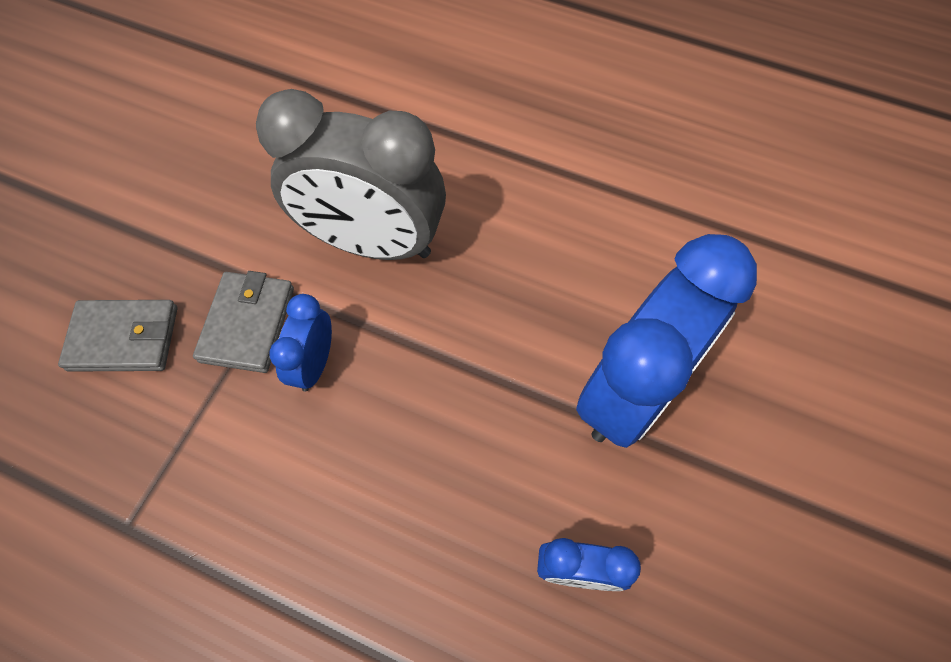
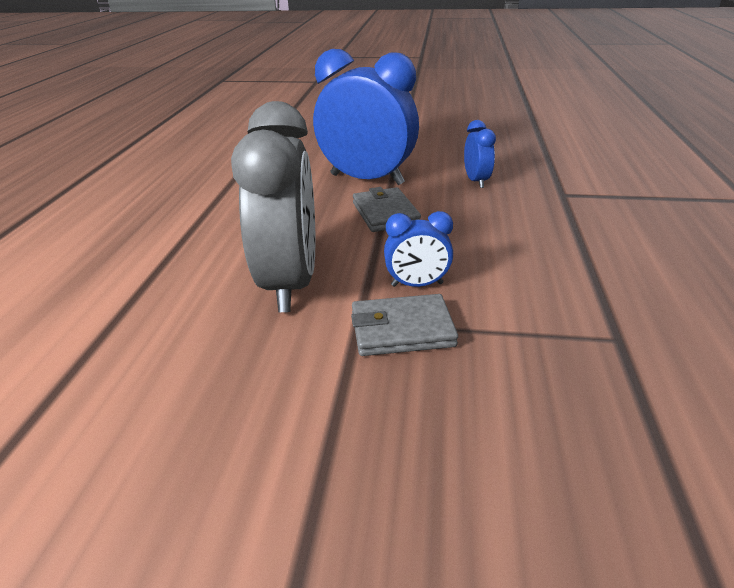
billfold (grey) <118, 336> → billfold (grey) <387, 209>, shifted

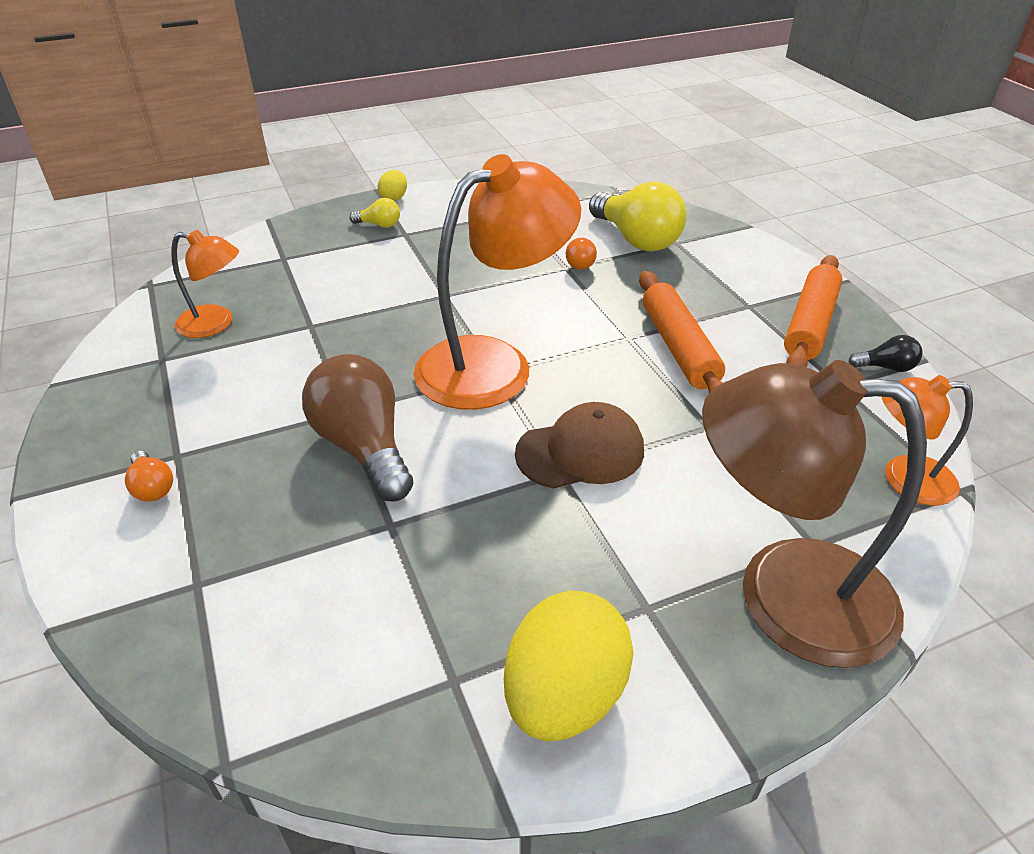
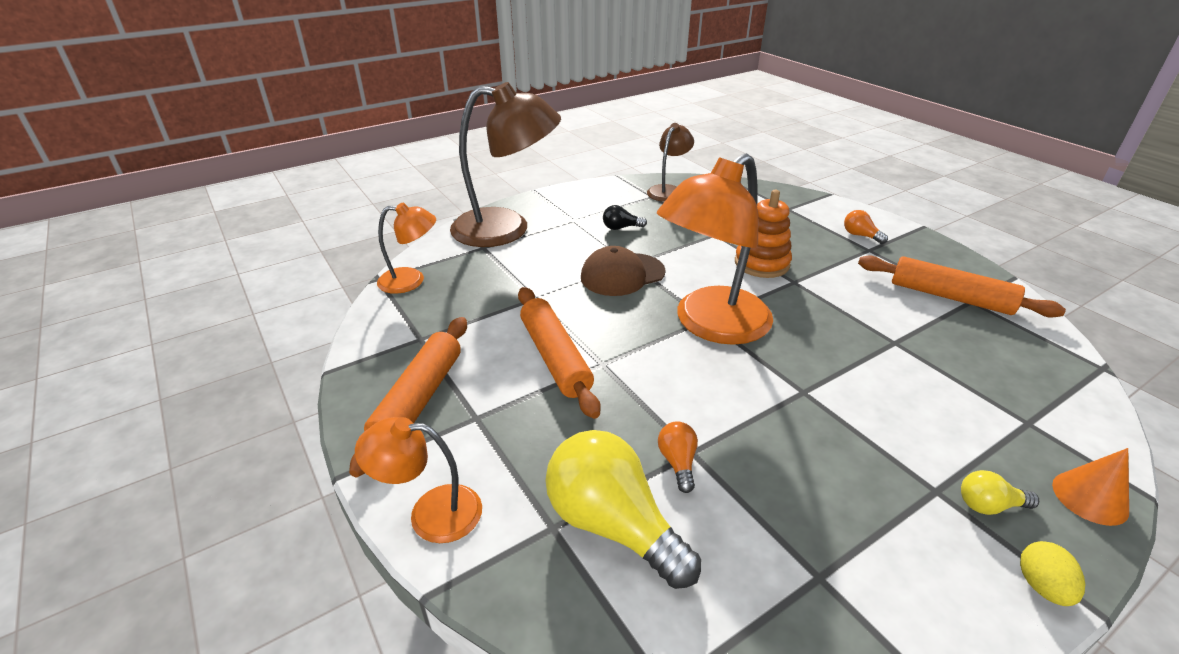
desk lamp (orange-coloured) <205, 284> → desk lamp (orange-coloured) <418, 480>, shifted
lightbulb (black) <885, 353> → lightbulb (black) <625, 217>, shifted
lightbulb (russet) <357, 427> → ring stacker (orange-coloured) <763, 234>
egg shape (golden) <569, 666> → -
- → desk lamp (russet) <670, 162>
- → pastry roller (orange-coloured) <962, 286>
- → cone shape (orange-coloured) <1090, 487>

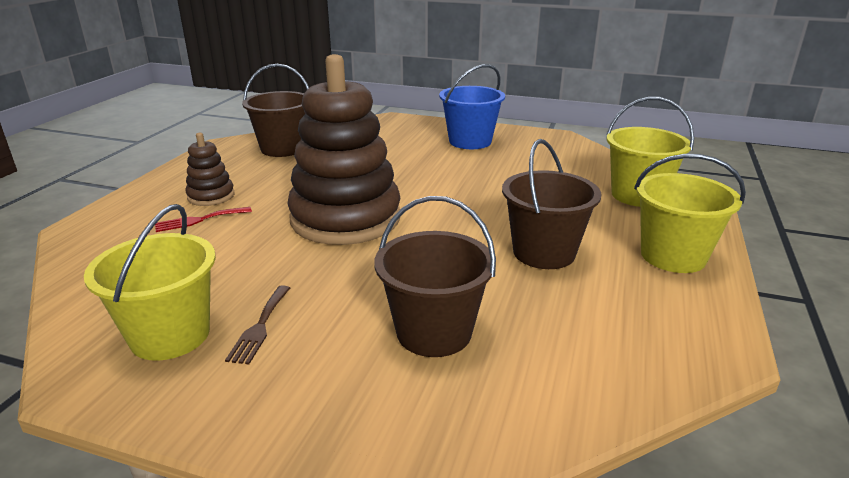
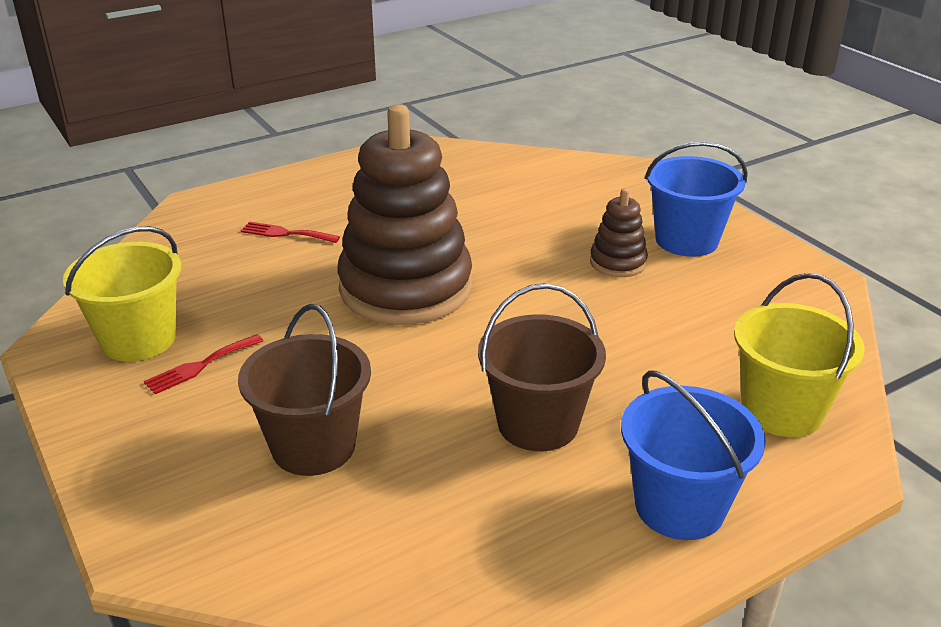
bucket (russet) <275, 110> → -
ring stacker (russet) <210, 169> → ring stacker (russet) <619, 232>, shifted
bucket (golden) <690, 213> → bucket (cobalt) <693, 455>
table fork (russet) <257, 324> → table fork (scarlet) <203, 364>

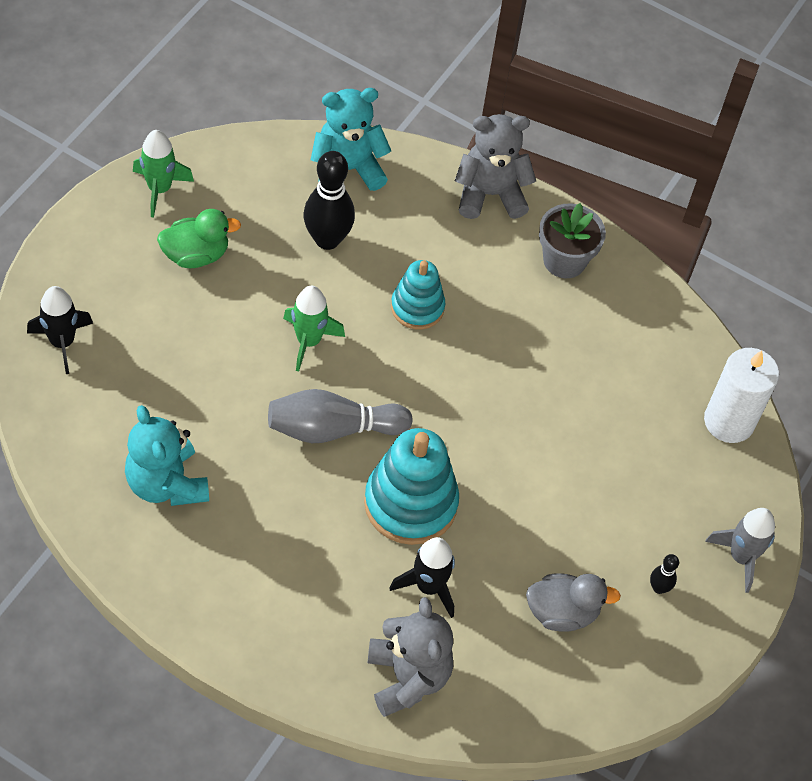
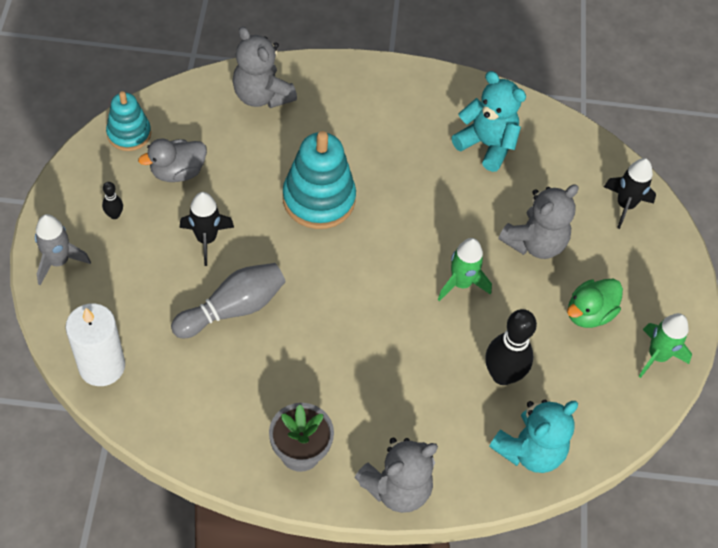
ring stacker (teal) <418, 295> → ring stacker (teal) <128, 121>, shifted
skittle (grey) <340, 416> → skittle (grey) <228, 300>, shifted
rocket (black) <422, 577> → rocket (black) <207, 229>, shifted
- → stuffed bear (grey) <539, 221>

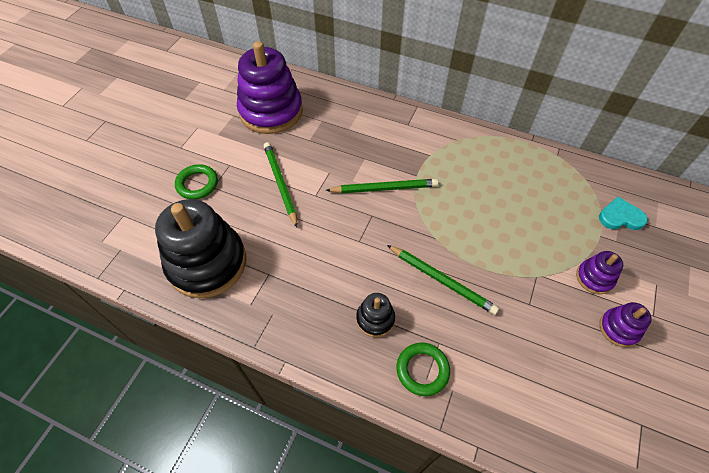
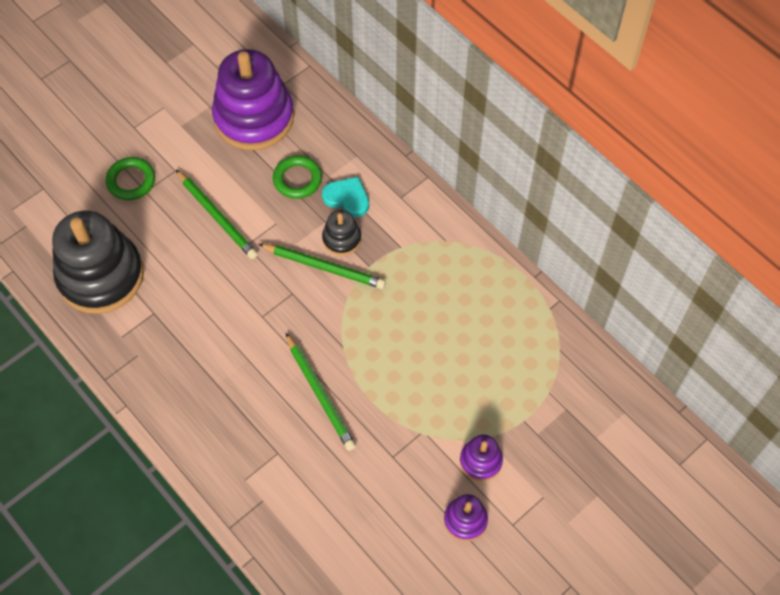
lead pencil (emerald) <281, 185> → lead pencil (emerald) <217, 214>, 135 degrees clockwise
heart (teal) <623, 213> → heart (teal) <345, 197>, shifted
ring stacker (black) <375, 315> → ring stacker (black) <341, 233>, shifted
ring (emerald) <423, 369> → ring (emerald) <297, 177>, shifted

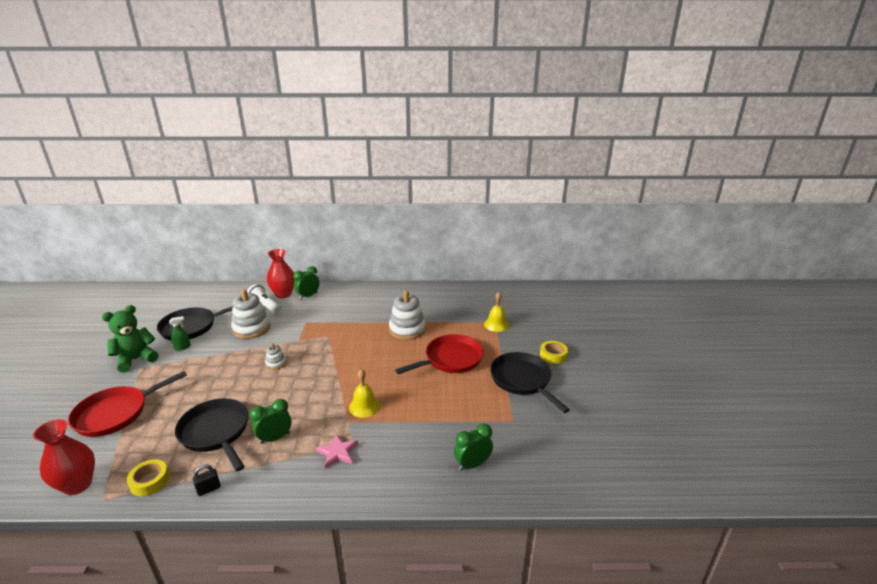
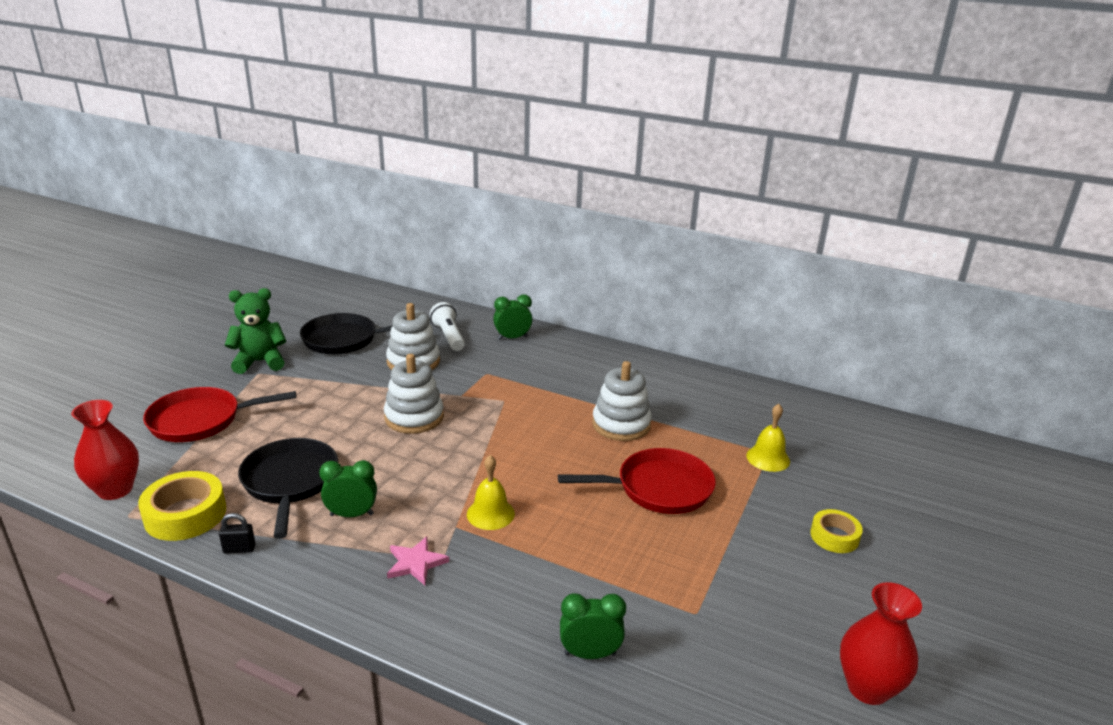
tall vase (scarlet) <281, 273> → tall vase (scarlet) <881, 643>, shifted
spray bottle (emerald) <180, 333> → -
ring stacker (pure white) <275, 356> → ring stacker (pure white) <414, 394>, x2.01
pan (black) <530, 382> → -
roll of tape (golden) <148, 477> → roll of tape (golden) <182, 506>, x1.62

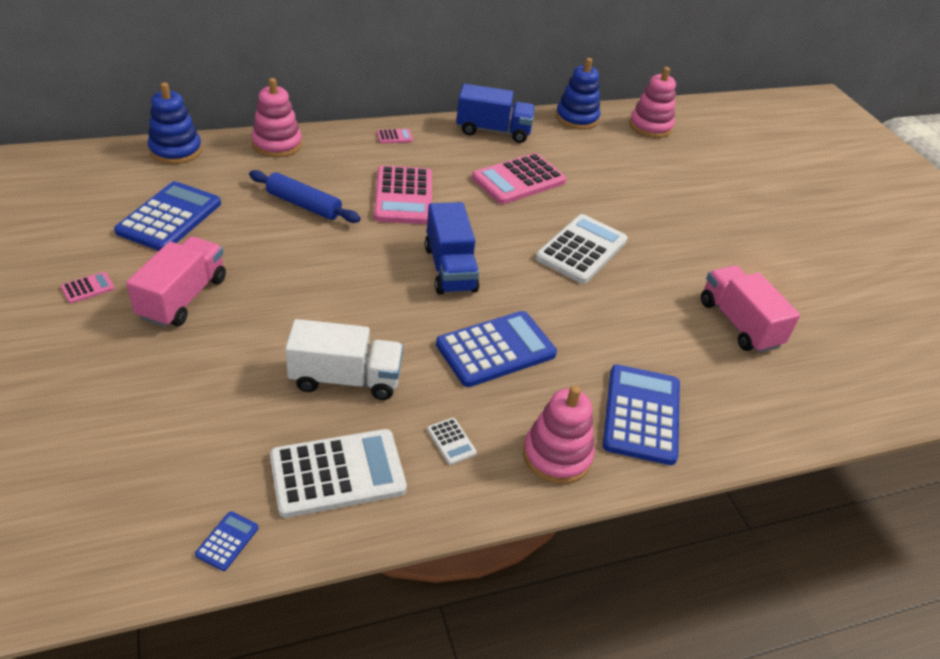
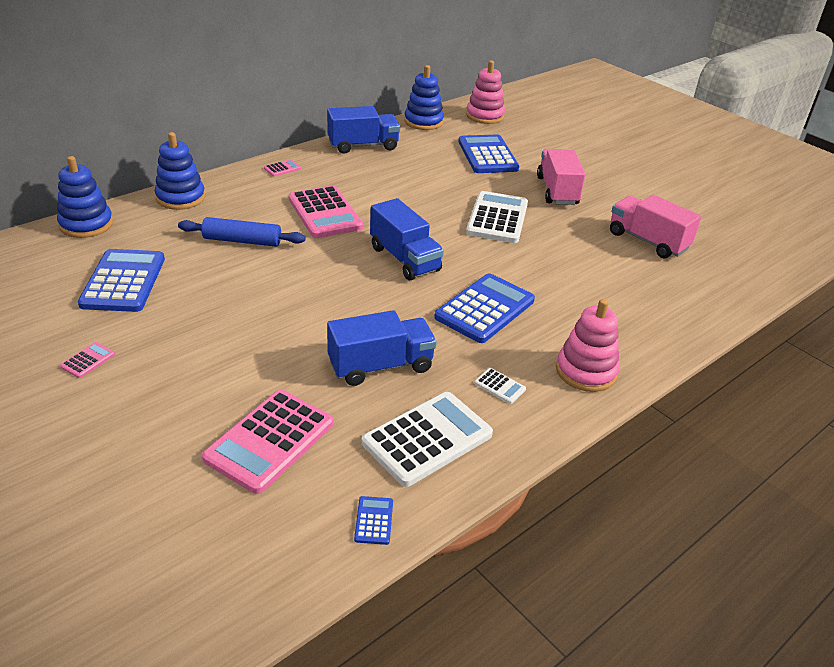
ring stacker (rose-pink) <277, 118> → ring stacker (cobalt) <180, 171>
adding machine (rose-pink) <519, 178> → adding machine (rose-pink) <267, 442>, shifted
lorry (rose-pink) <176, 282> → lorry (rose-pink) <561, 177>, shifted
lorry (pure white) <344, 359> → lorry (cobalt) <382, 348>
adding machine (cobalt) <641, 415> → adding machine (cobalt) <489, 153>, shifted

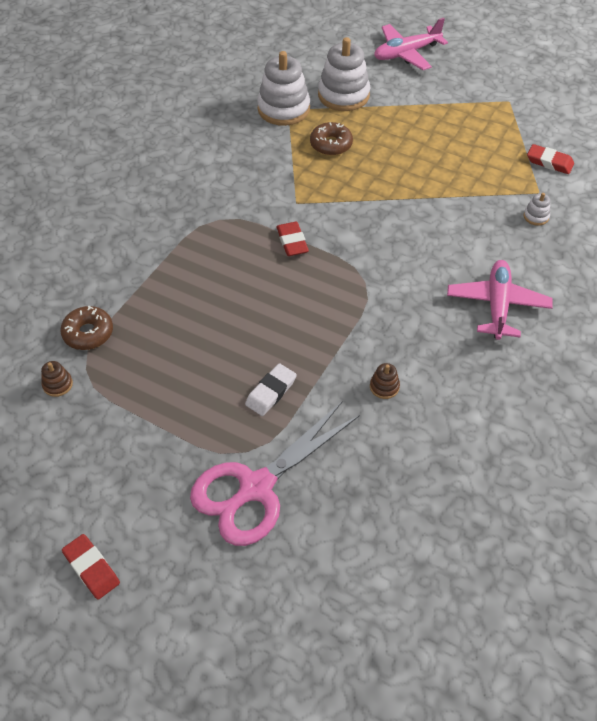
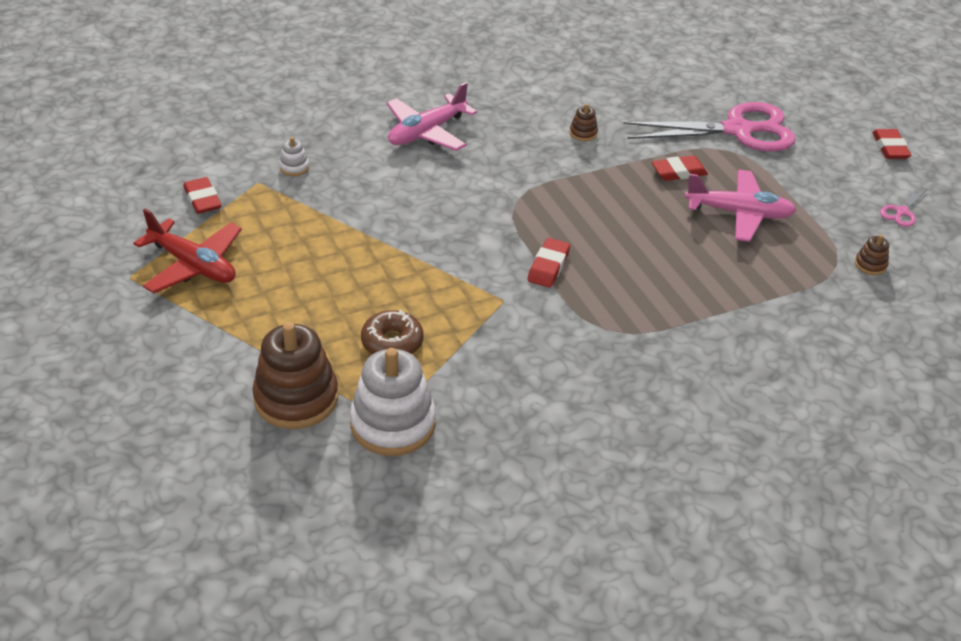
toy plane (rose-pink) <411, 44> → toy plane (rose-pink) <740, 206>, shifted
ring stacker (pure white) <344, 74> → ring stacker (russet) <295, 375>
donut (russet) <86, 328> → -
pencil eraser (pure white) <271, 389> → pencil eraser (scarlet) <680, 168>
- → shears (rose-pink) <903, 206>
- → toy plane (scarlet) <187, 251>

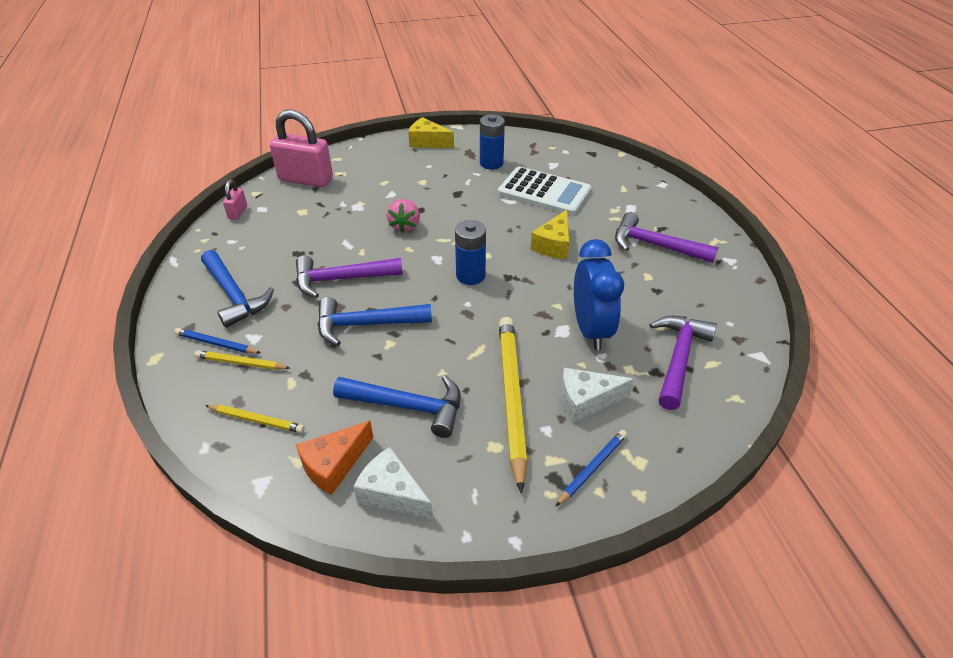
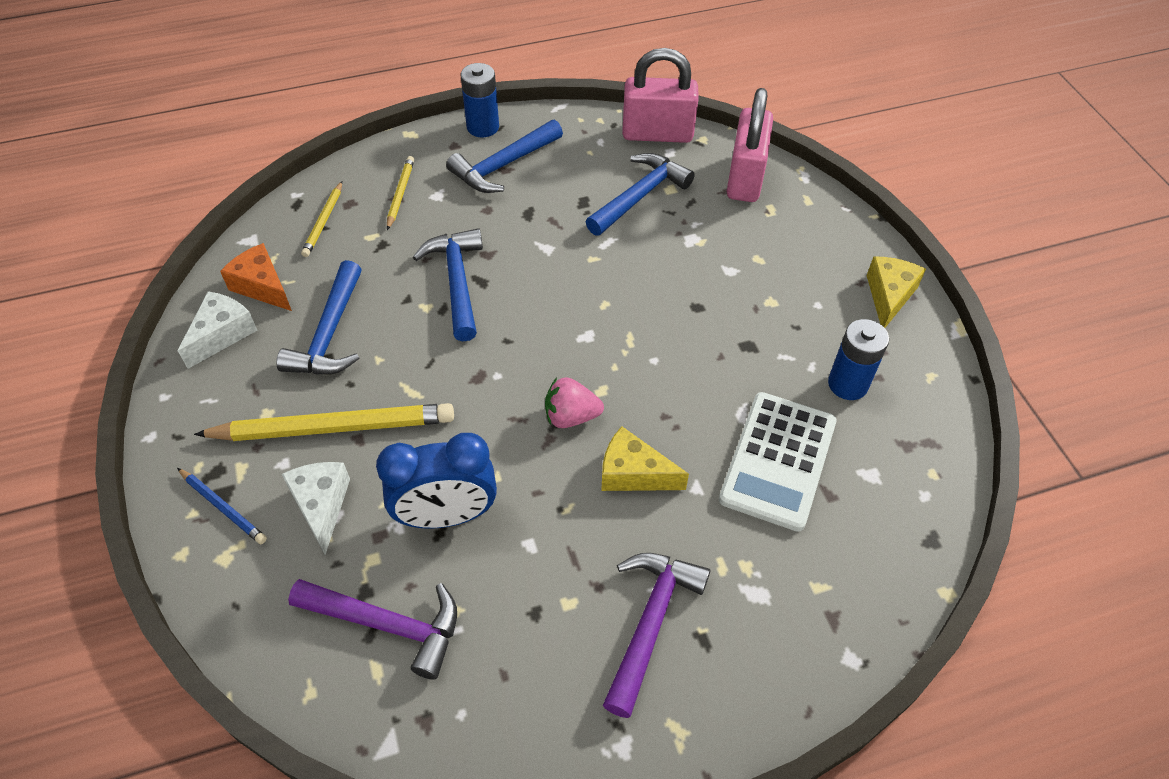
small lock (rose-pink) <235, 200> → small lock (rose-pink) <660, 95>, x2.16
toy strawberry (rose-pink) <403, 216> → toy strawberry (rose-pink) <574, 402>, shifted
power cell (cobalt) <470, 252> → power cell (cobalt) <480, 100>, shifted
hammer (violet) <349, 276> → -
lead pencil (cobalt) <217, 341> → -
- → hammer (cobalt) <640, 194>

